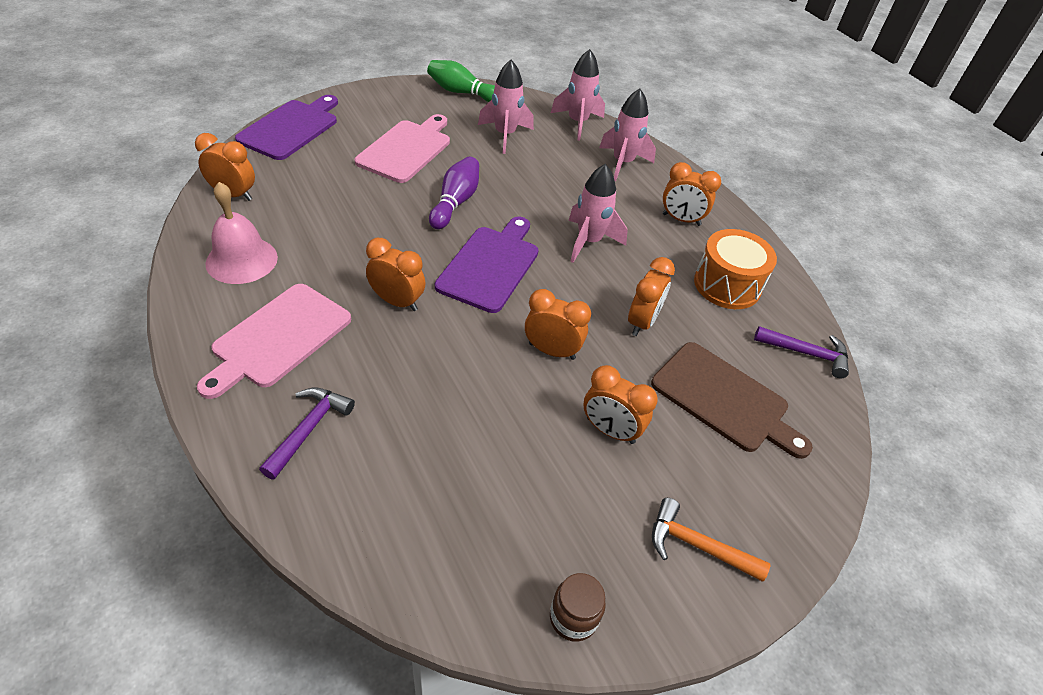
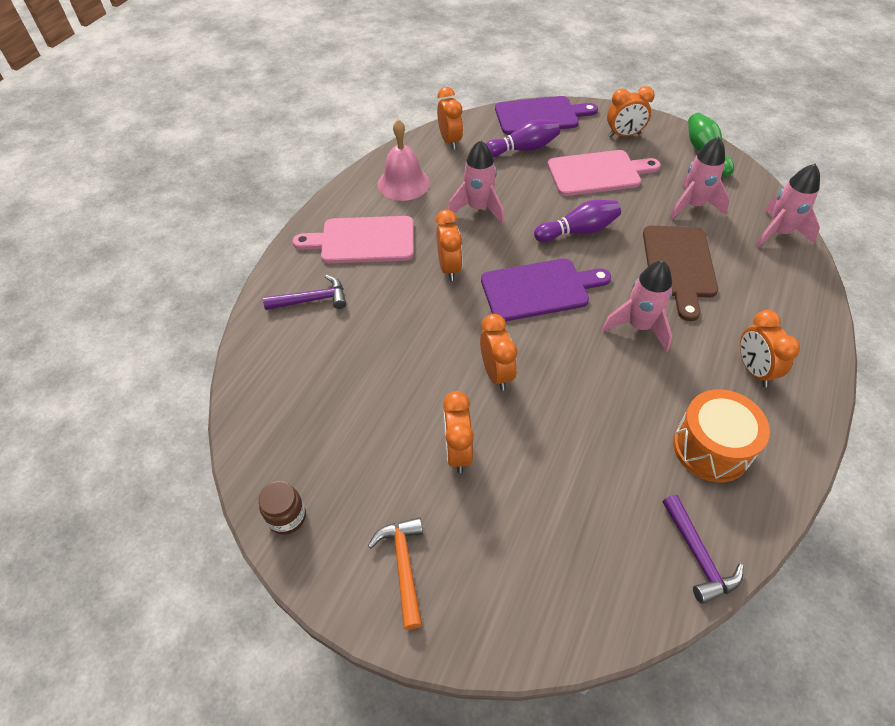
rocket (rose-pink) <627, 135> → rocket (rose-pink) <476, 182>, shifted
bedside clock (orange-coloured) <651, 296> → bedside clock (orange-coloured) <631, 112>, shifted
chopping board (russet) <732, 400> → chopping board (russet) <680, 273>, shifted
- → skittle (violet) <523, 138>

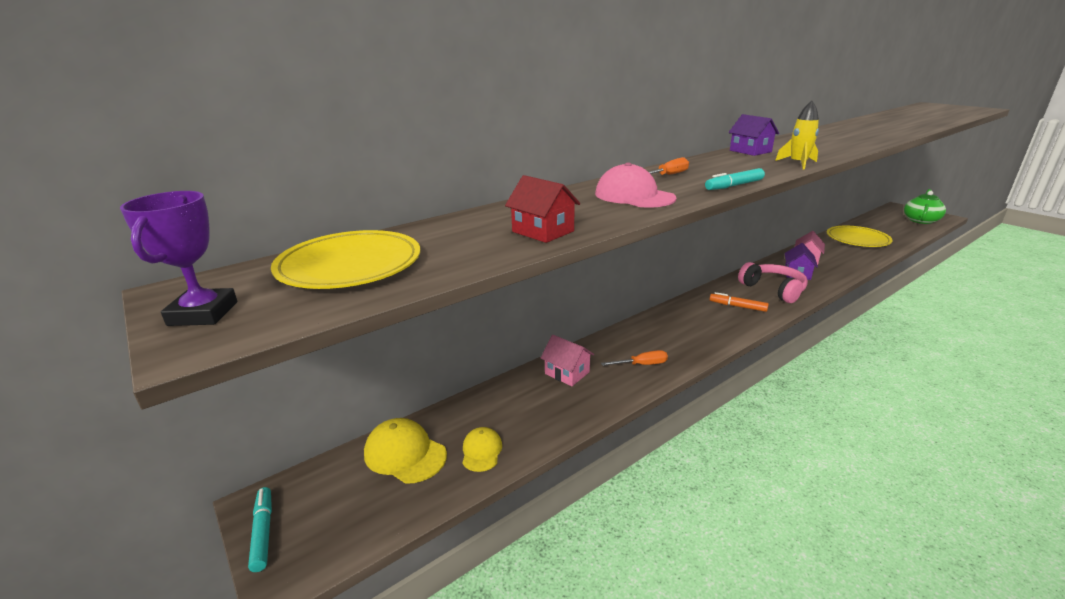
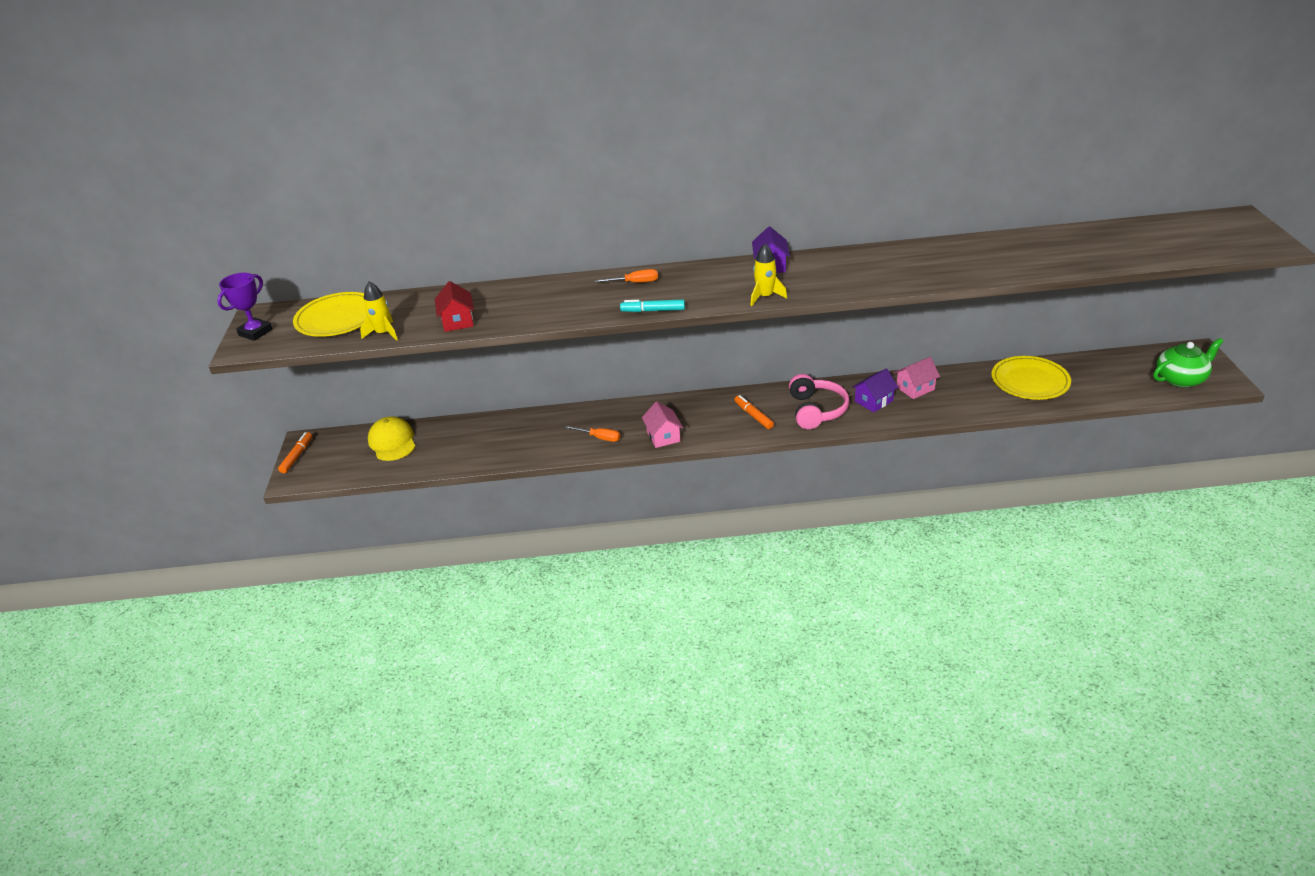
peaked cap (rose-pink) <635, 185> → -
cottage (rose-pink) <567, 360> → cottage (rose-pink) <662, 424>, shifted
peaked cap (golden) <482, 449> → -
marker pen (teal) <260, 529> → marker pen (orange-coloured) <295, 452>
- → rocket (golden) <379, 311>

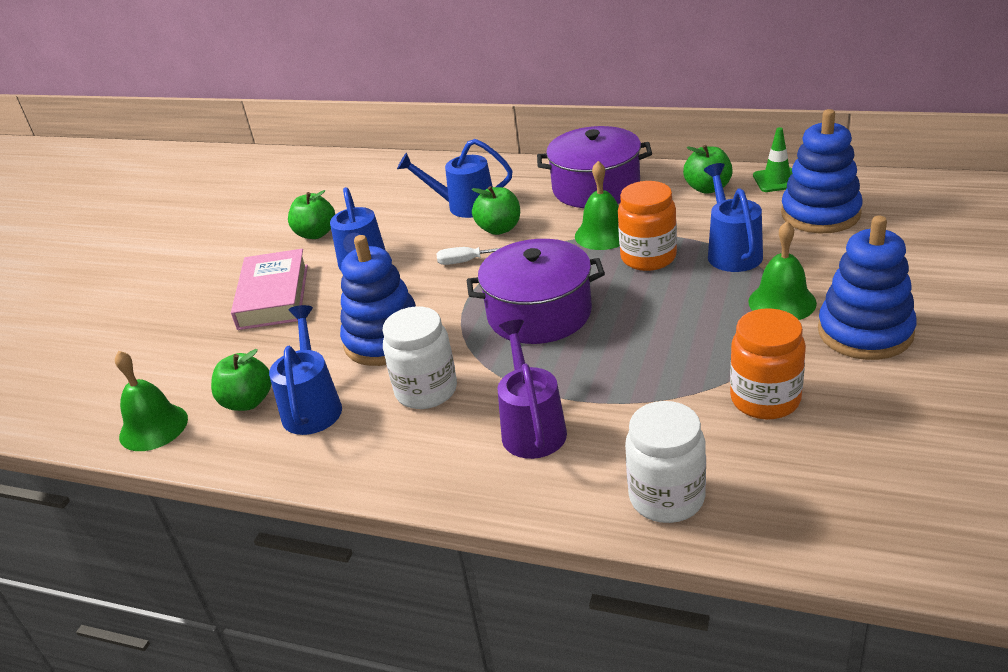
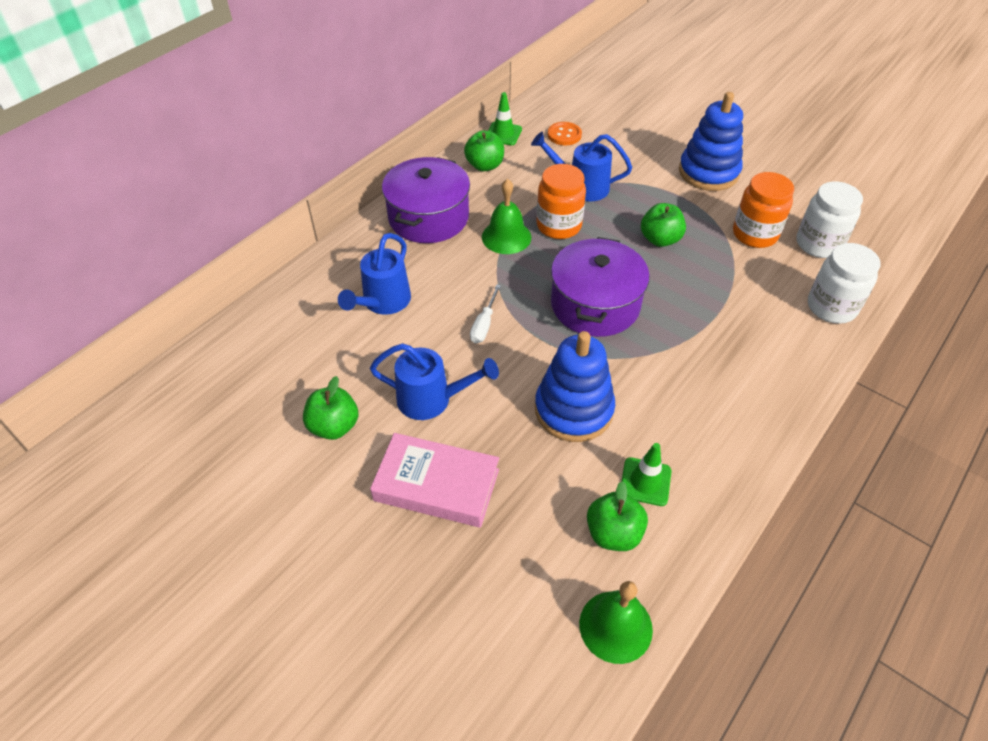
ring stacker (cobalt) <822, 171> → shirt button (orange-coloured) <565, 133>
toy apple (emerald) <496, 210> → toy apple (emerald) <663, 225>, shifted
school bell (emerald) <782, 270> → -
watering pot (cobalt) <305, 370> → road cone (emerald) <646, 474>
preserve jar (pure white) <420, 357> → preserve jar (pure white) <829, 219>, shifted
watering pot (violet) <532, 389> → -

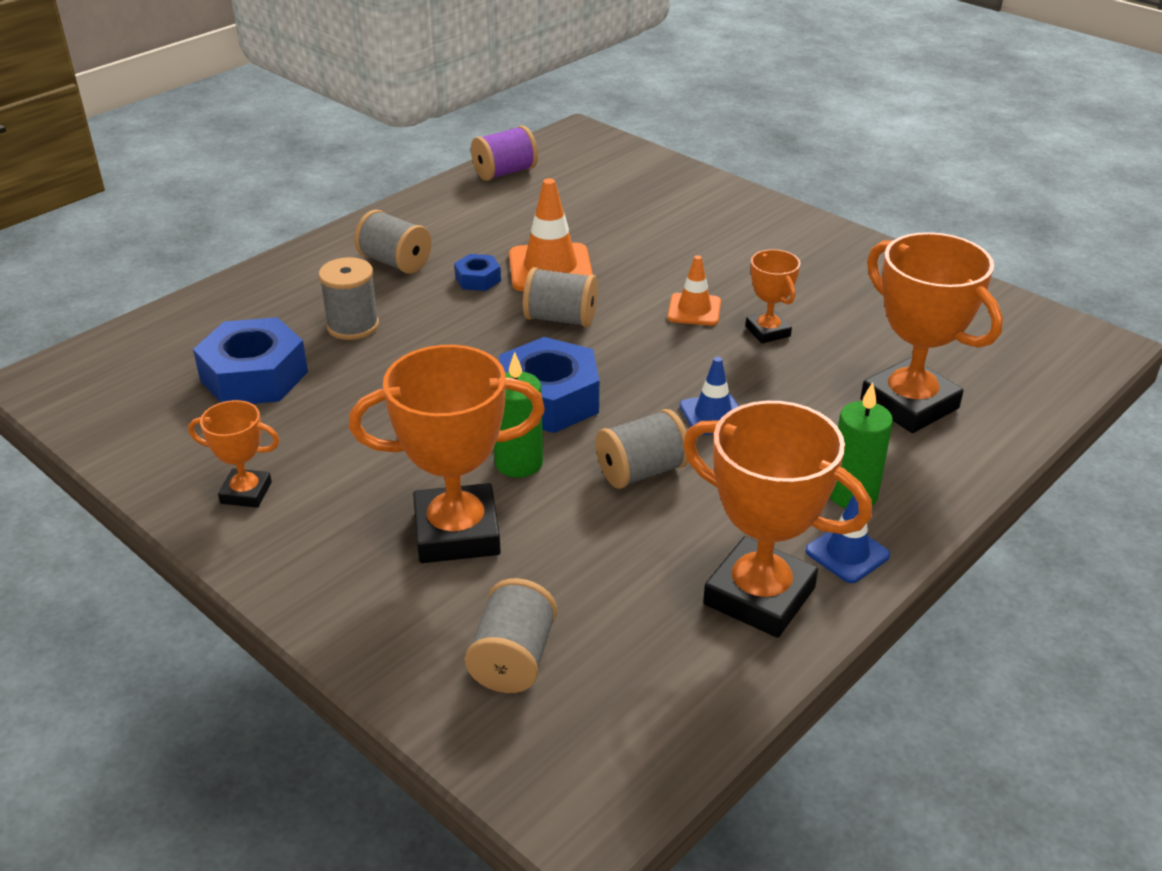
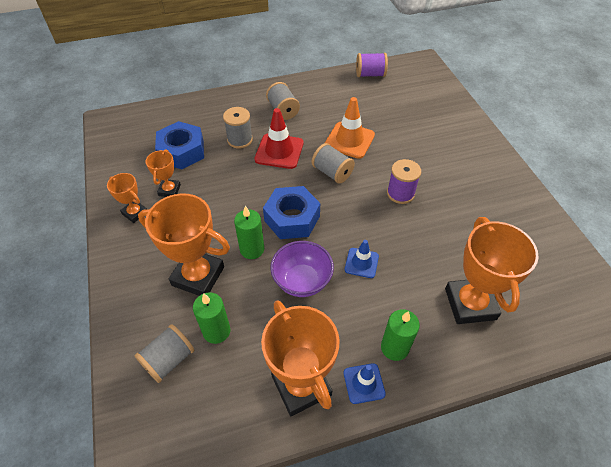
trophy (orange-coloured) <772, 296> → trophy (orange-coloured) <163, 173>, shifted
nut (cobalt) <477, 272> → -
road cone (orange-coloured) <694, 290> → bobbin (violet) <404, 181>
bobbin (grey) <642, 449> → deep dish (violet) <302, 269>
- → road cone (scarlet) <279, 138>
- → wax candle (emerald) <211, 318>

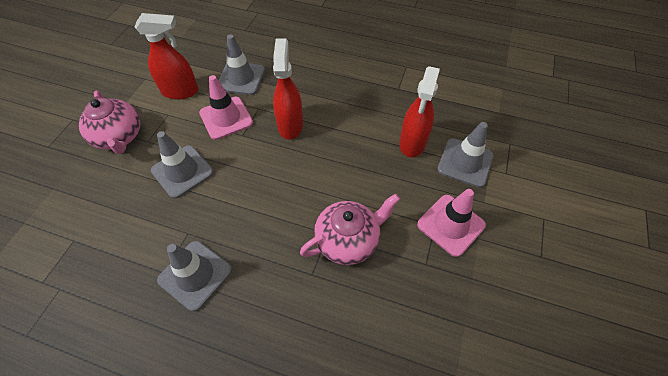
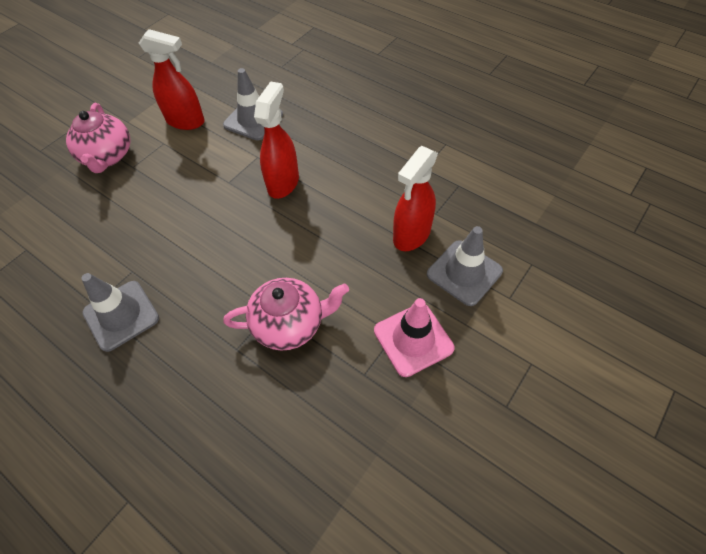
road cone (rose-pink) <226, 107> → -
road cone (grey) <182, 165> → -

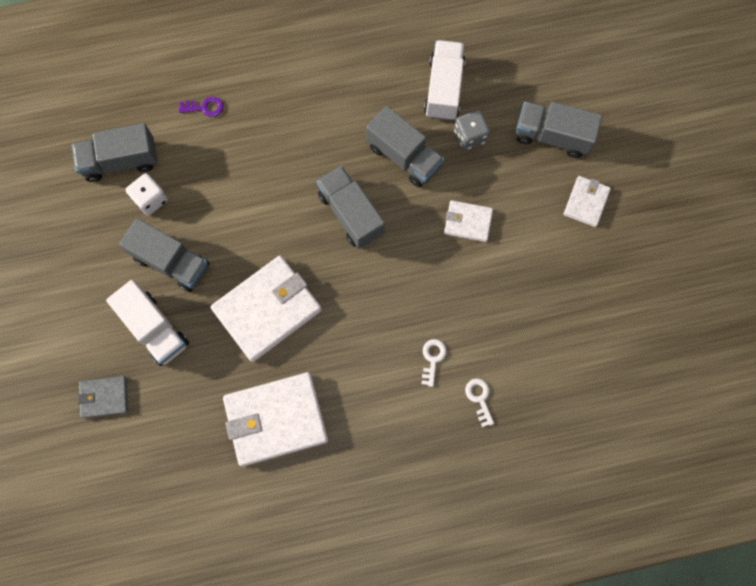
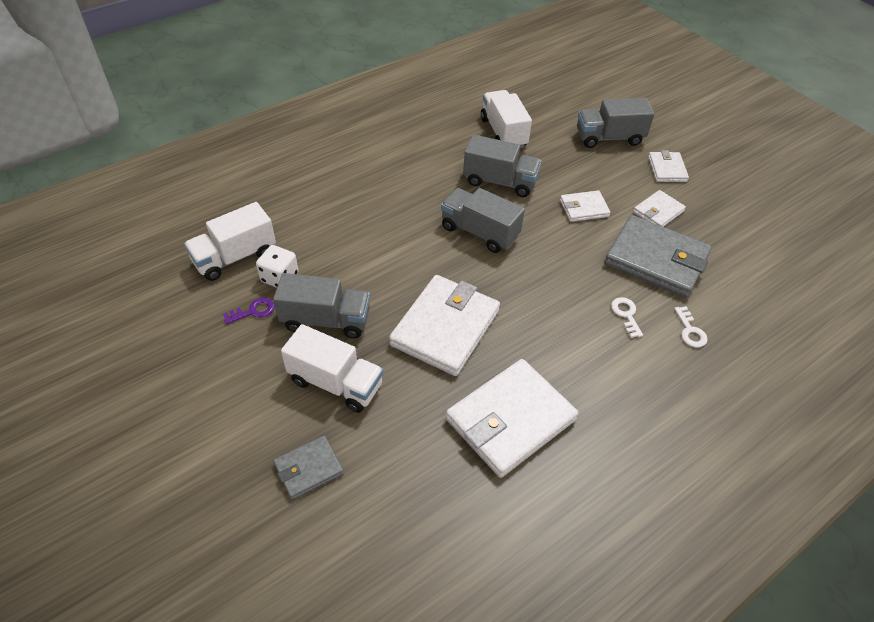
door key (violet) <201, 107> → door key (violet) <249, 310>, shifted
dice (grey) <472, 130> → -
lorry (grey) <114, 152> → lorry (pure white) <230, 241>
door key (pure white) <479, 402> → door key (pure white) <691, 327>, 150 degrees counterclockwise
- → billfold (pure white) <659, 208>
- → billfold (grey) <657, 256>

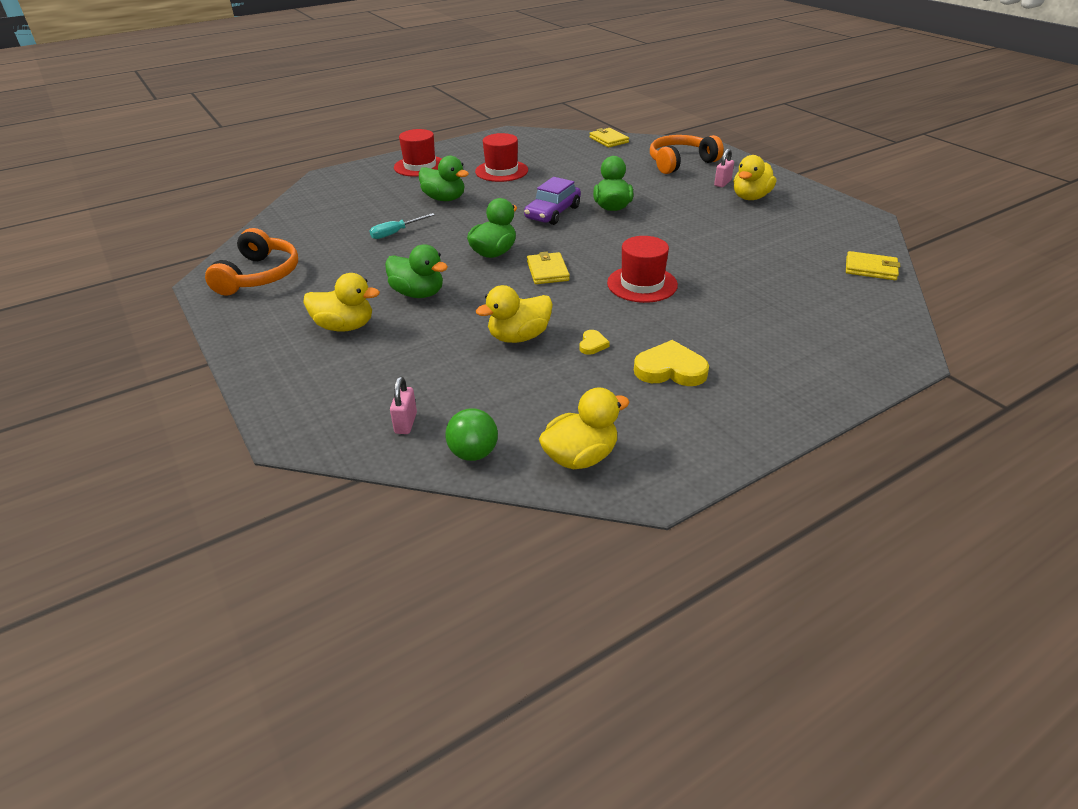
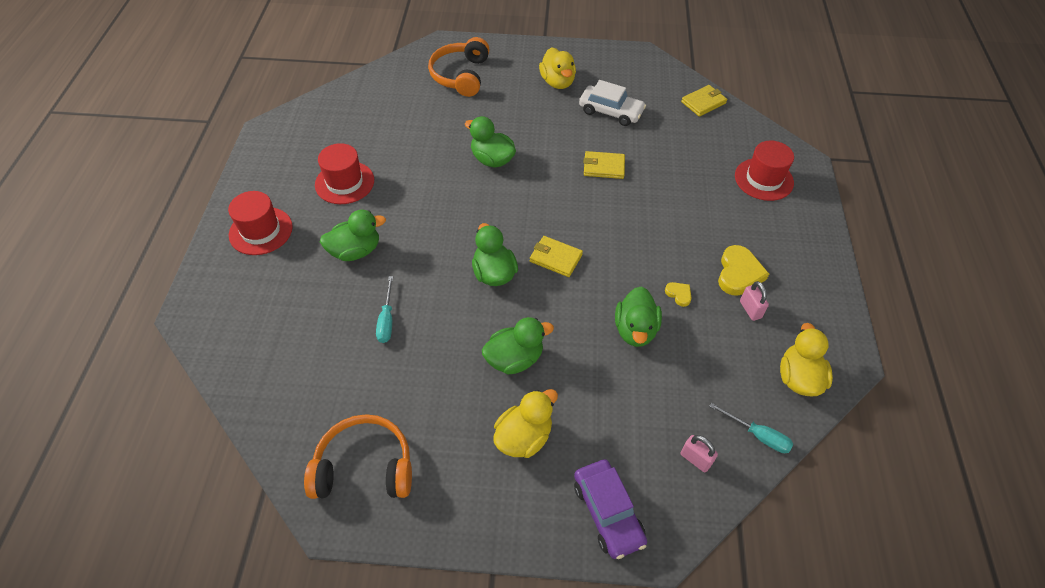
billfold (golden) <609, 138> → billfold (golden) <604, 165>, shifted
small lock (rose-pink) <724, 168> → small lock (rose-pink) <754, 301>, shifted
car (violet) <552, 201> → car (violet) <610, 509>, shifted
headset (orange-coloured) <251, 262> → headset (orange-coloured) <358, 456>, 45 degrees counterclockwise
top hat (scarlet) <642, 269> → top hat (scarlet) <764, 171>, shifted
rubber duck (golden) <514, 314> → rubber duck (emerald) <638, 317>
heart (golden) <671, 363> → heart (golden) <743, 270>, 150 degrees clockwise
play ball (emerald) <472, 435> → screwdriver (teal) <751, 428>
- → car (pure white) <612, 103>

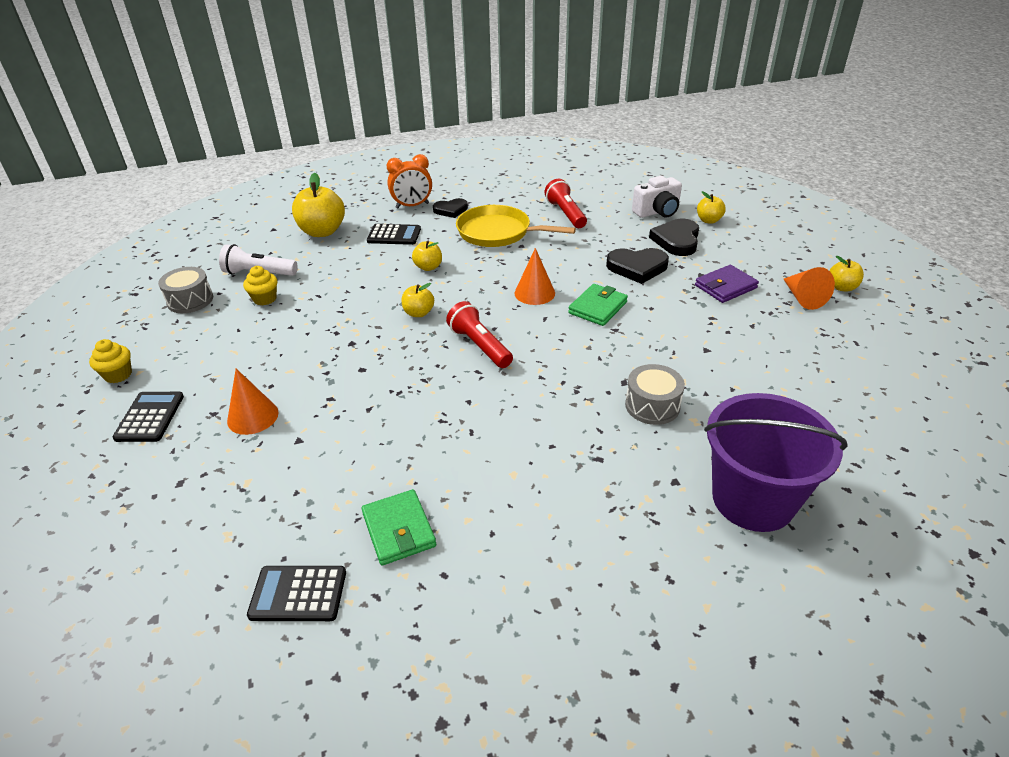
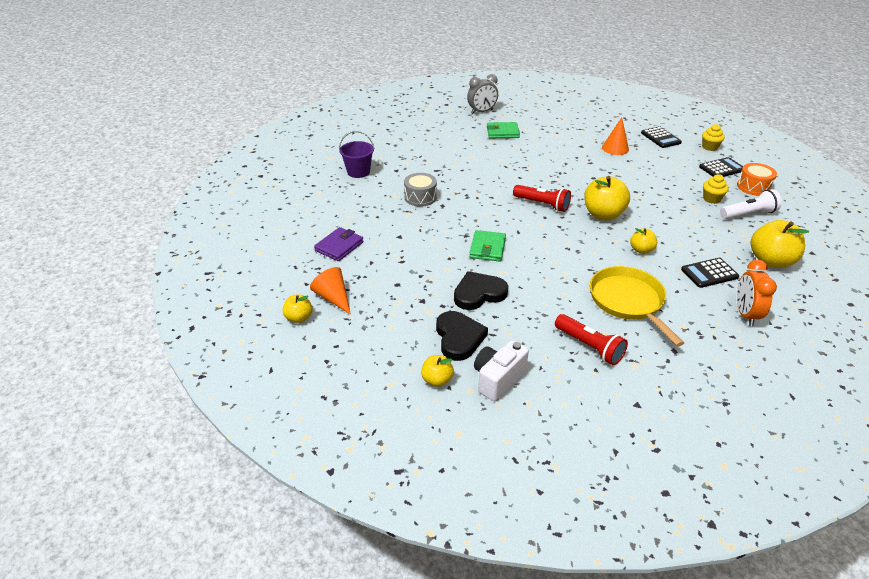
bedside clock (orange-coloured) <409, 181> → bedside clock (orange-coloured) <757, 293>, 45 degrees counterclockwise
heart (black) <450, 208> → -
pan (golden) <516, 226> → pan (golden) <637, 306>, 105 degrees counterclockwise
cone shape (orange-coloured) <535, 276> → -
billfold (violet) <727, 284> → billfold (violet) <338, 244>, shifted
snare drum (grey) <185, 290> → snare drum (orange-coloured) <757, 179>
toy apple (golden) <417, 300> → toy apple (golden) <607, 198>, x1.84
bucket (violet) <776, 462> → bucket (violet) <356, 154>, x0.58
billfold (emerald) <399, 527> → billfold (emerald) <503, 130>, 45 degrees counterclockwise
adding machine (black) <296, 593> → adding machine (black) <721, 167>, shifted
- → bedside clock (grey) <482, 94>

